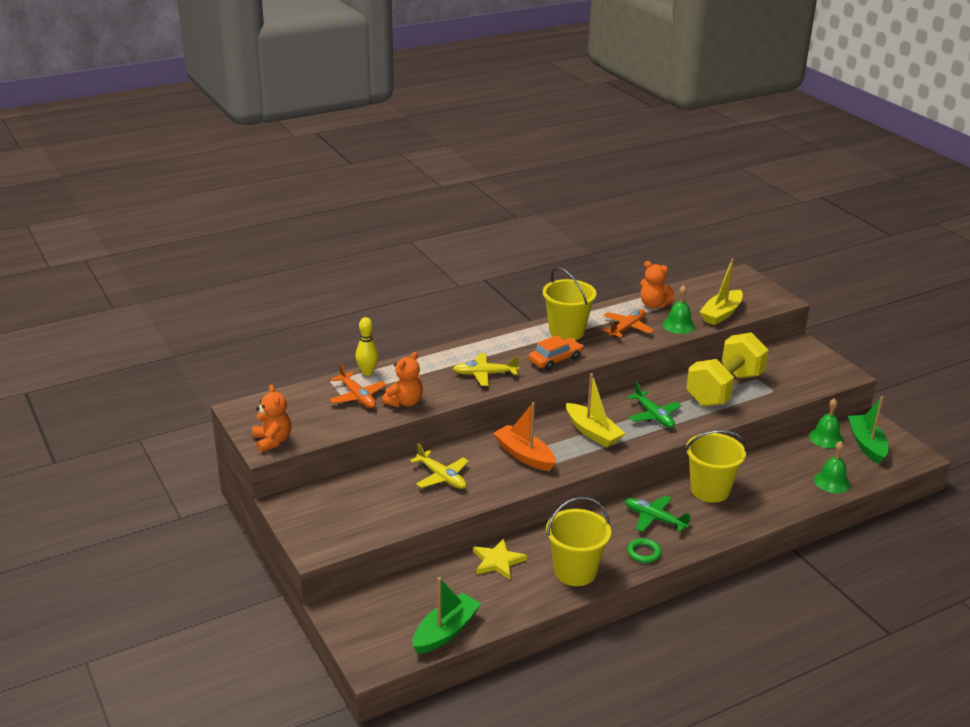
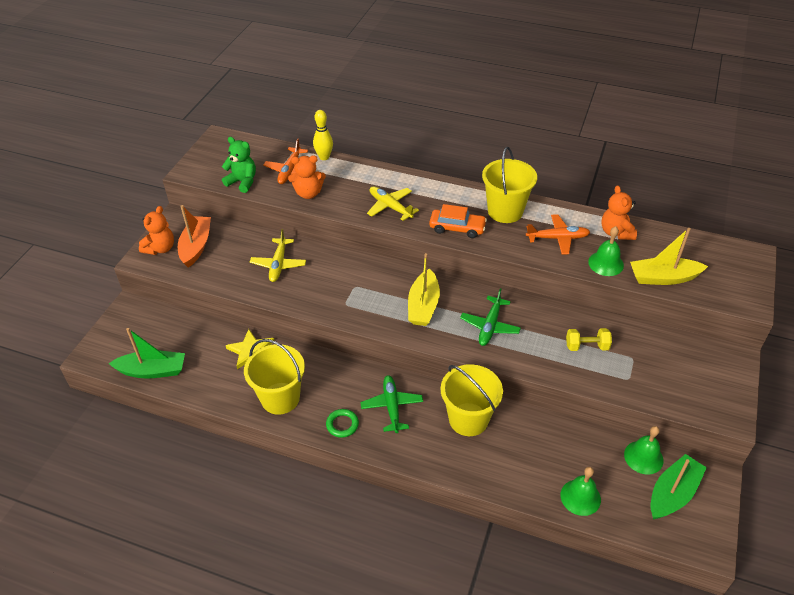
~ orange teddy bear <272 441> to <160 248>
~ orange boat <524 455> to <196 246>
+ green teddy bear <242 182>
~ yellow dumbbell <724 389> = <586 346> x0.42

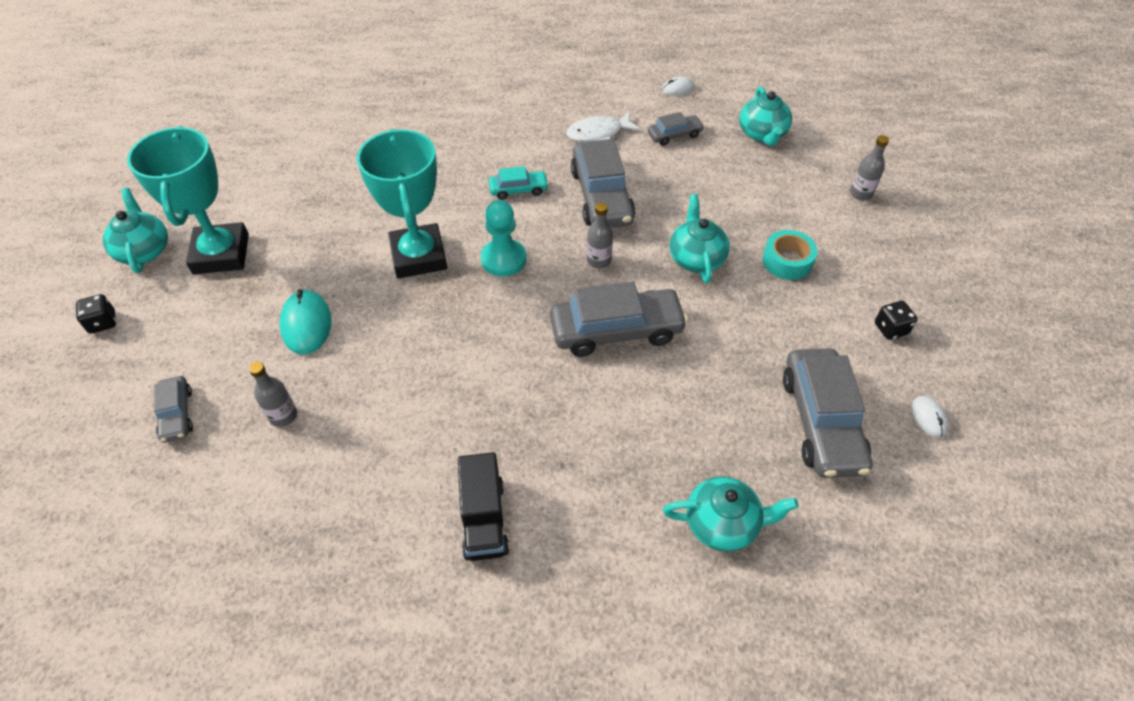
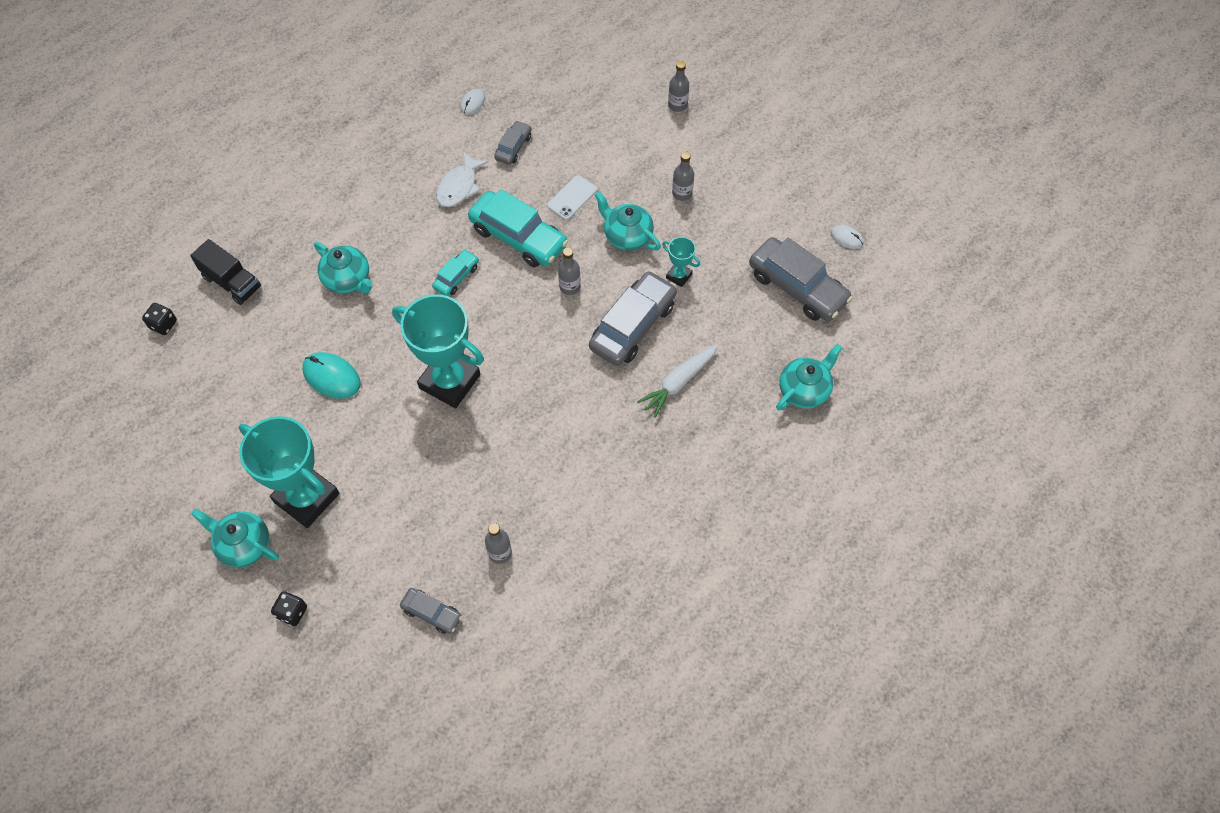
~ black dice <890 329> to <163 324>
~ black truck <484 519> to <232 282>
~ turquoise mouse <306 324> to <331 377>
~ turquoise teapot <762 134> to <348 279>
~ grey car <601 196> to turquoise car <518 237>
+ white phone <572 198>
+ white carrot <678 383>
+ turquoise trophy <679 276>
~ turquoise tape <787 261> to grey bottle <682 193>
- turquoise pawn <503 259>

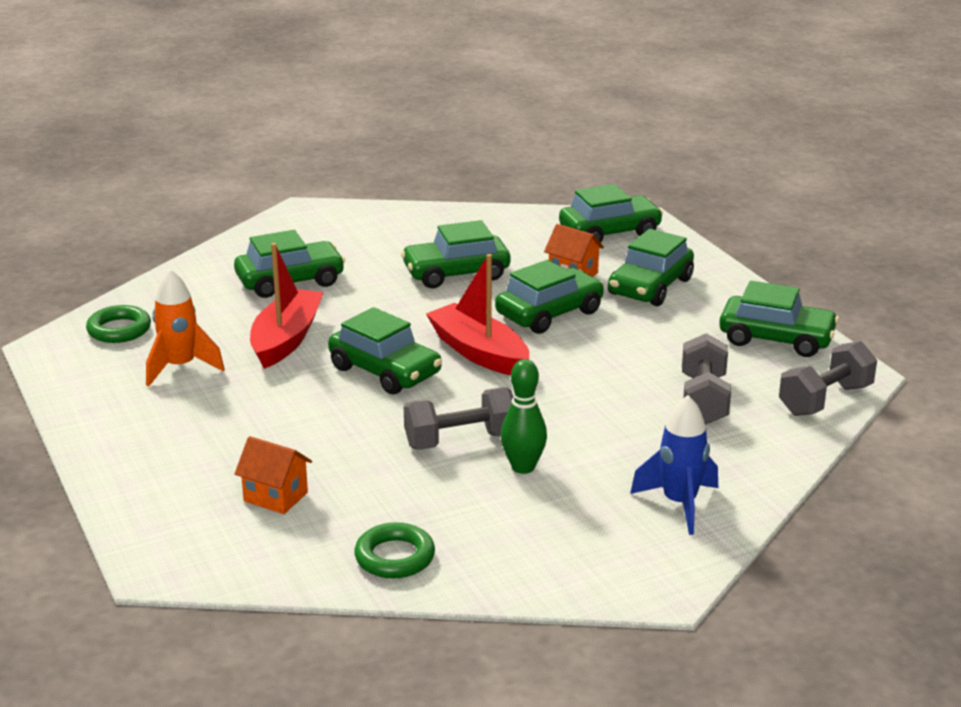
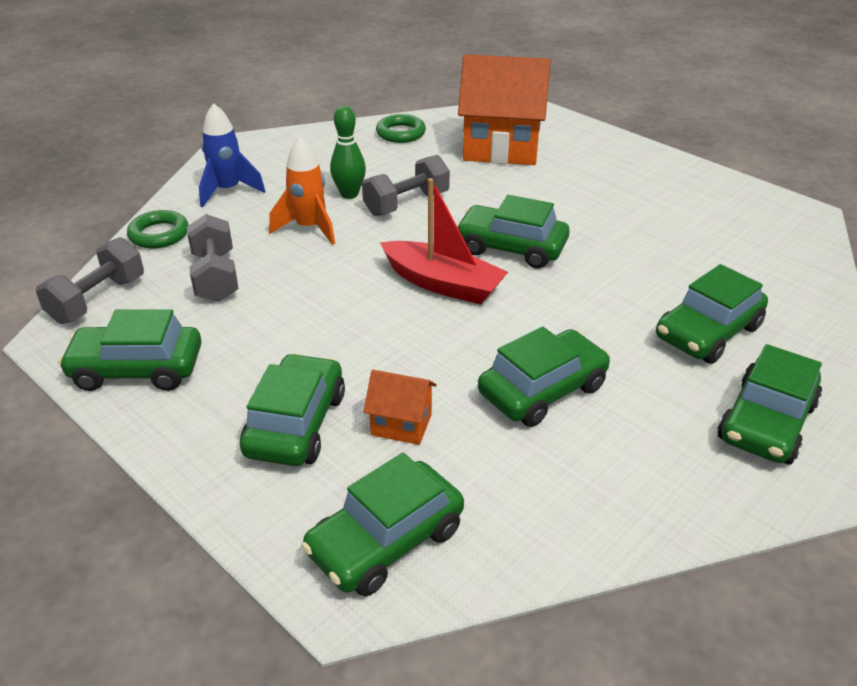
~ green ring <119 330> to <159 234>
~ orange rocket <180 367> to <309 228>
~ orange house <275 497> = <501 148> x2.17
~ green car <549 313> to <766 422>
- red boat <286 339>

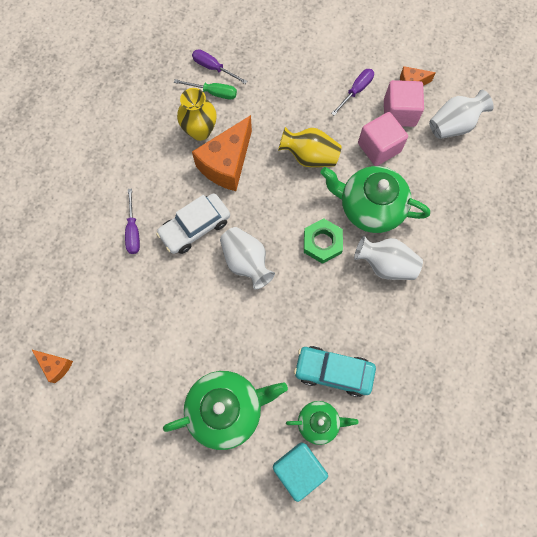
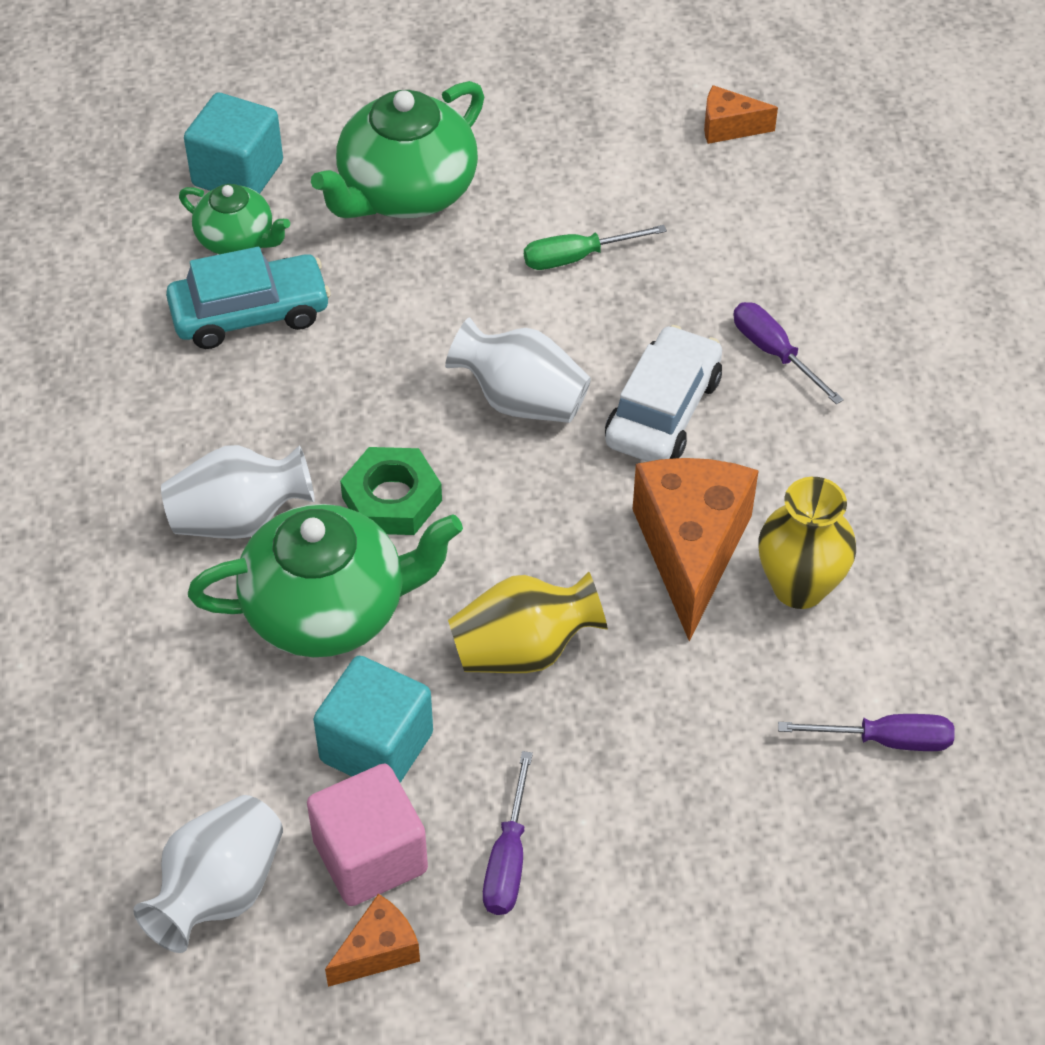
~ green teapot <319 422> = <237 240> 120 degrees counterclockwise
~ pink cube <379 147> to turquoise cube <376 747>
~ green screwdriver <213 92> to <577 257>

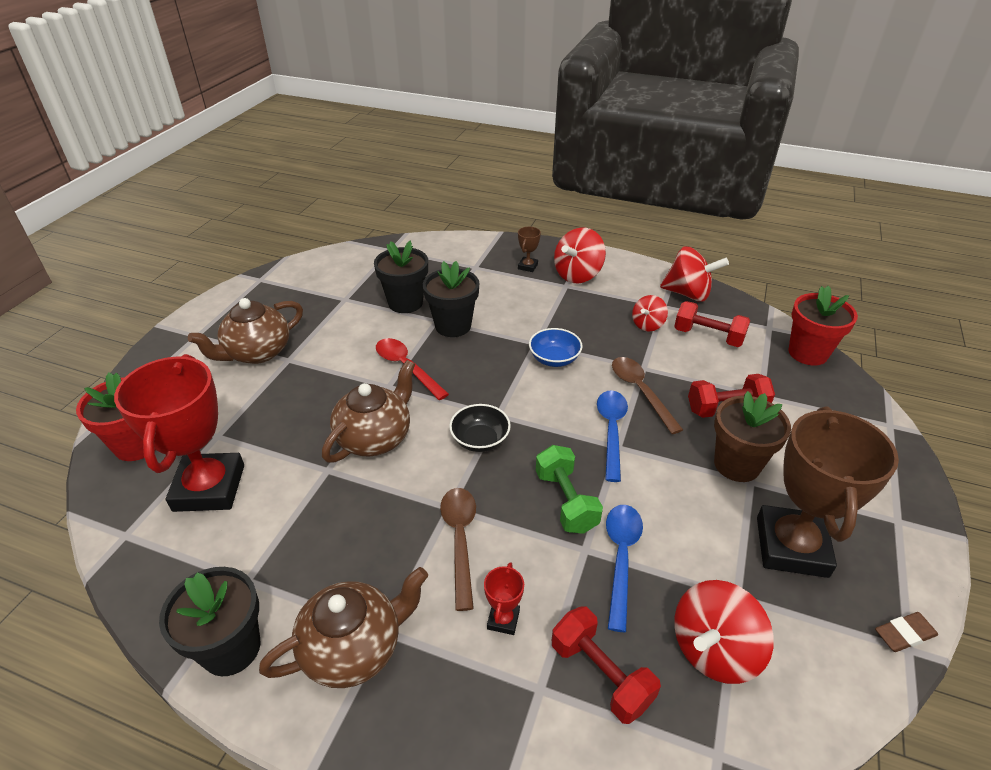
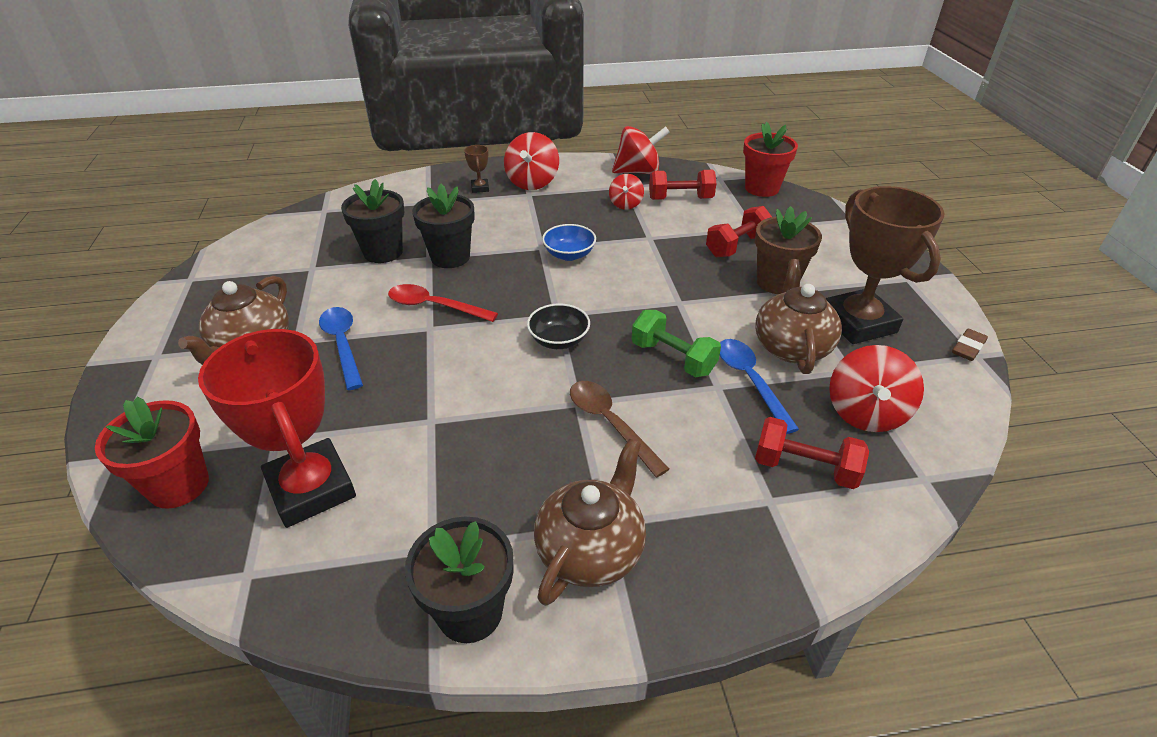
~ blue spoon <611 431> to <343 344>
~ brown teapot <375 438> to <791 346>
- red trophy <503 619>
- brown spoon <640 392>

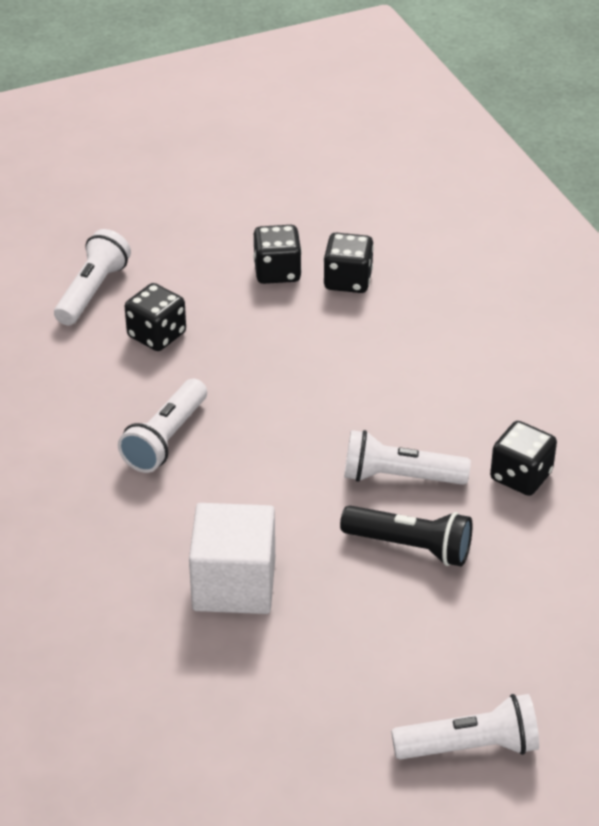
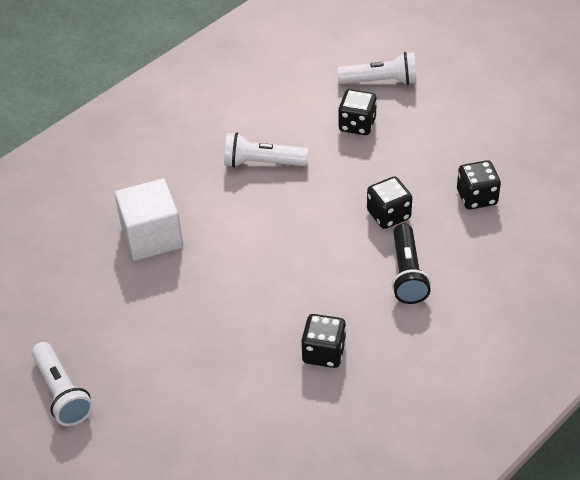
~ black dice <277 272> to <388 215>
~ black flashlight <410 547> to <407 274>
- white flashlight <399 477>

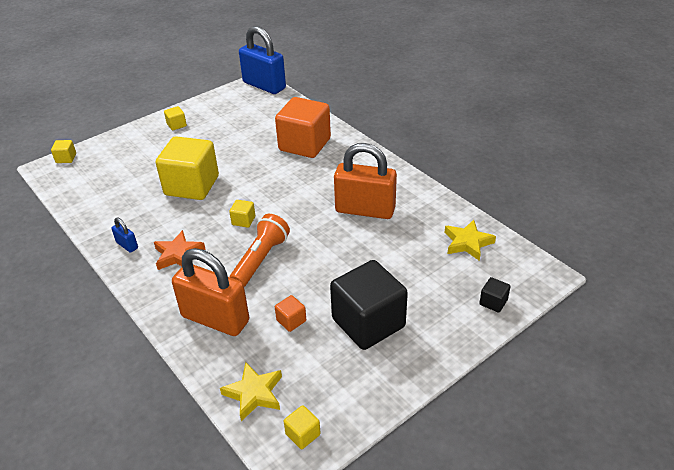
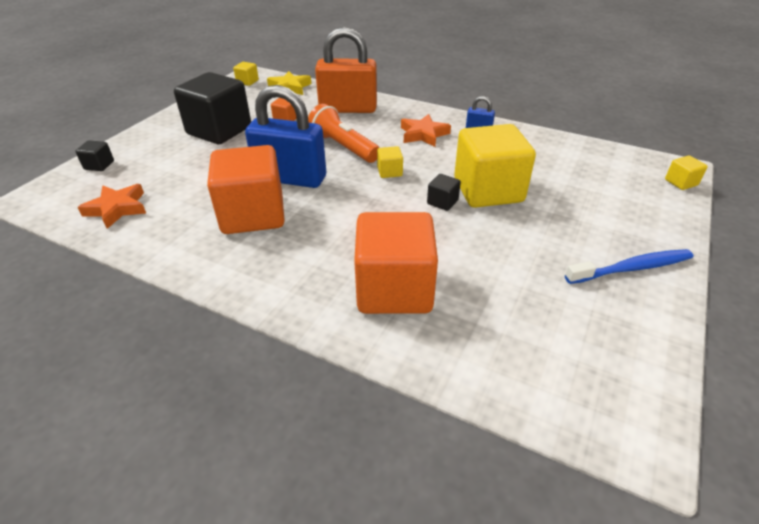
~ yellow star <467 243> to orange star <117 208>
~ orange padlock <365 210> to orange cube <253 215>
~ blue padlock <264 85> to <291 178>
~ orange flashlight <260 259> = <343 147> 135 degrees clockwise
+ black cube <442 202>
~ yellow cube <176 125> to blue toothbrush <631 268>

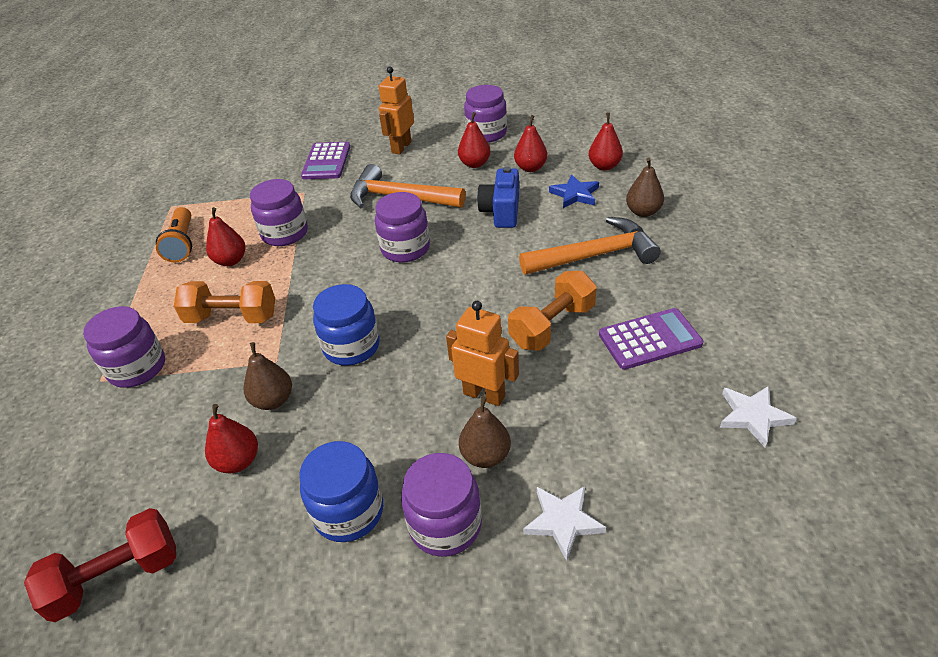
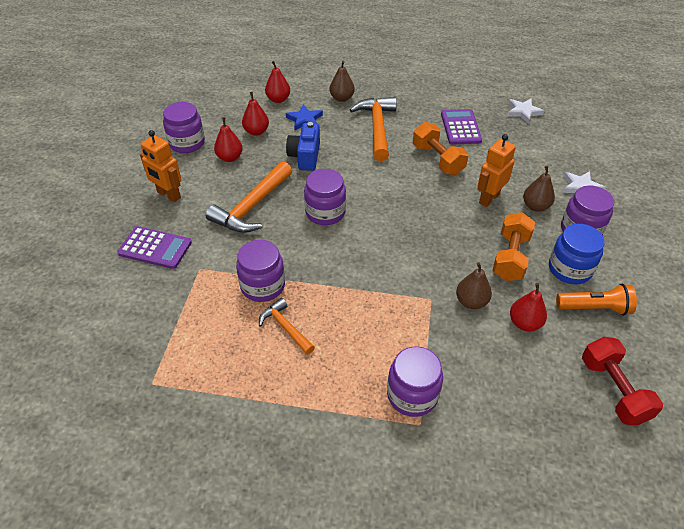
~ red pear <231 261> to orange hammer <285 327>
~ blue camera <501 211> = <305 156> 75 degrees clockwise
~ orange dumbbell <232 317> to <510 257>
~ orange flashlight <182 244> to <594 308>
- blue jar <351 346>

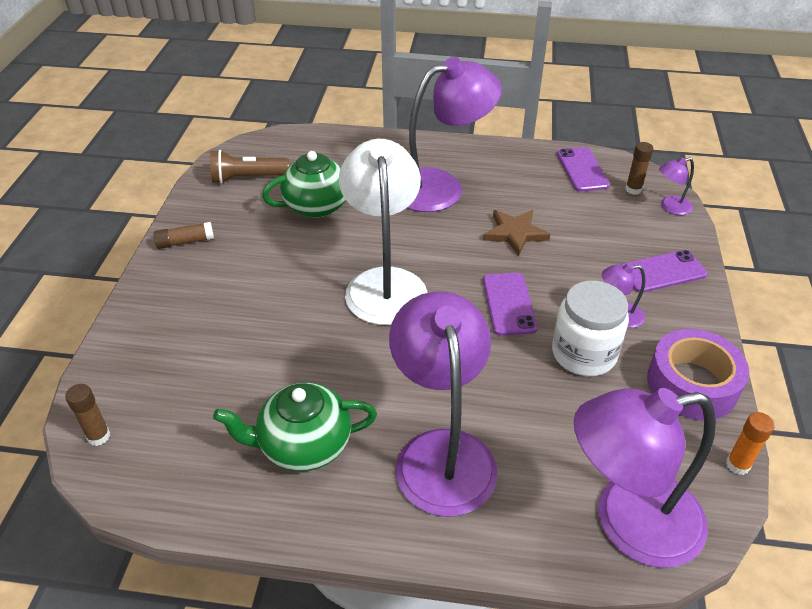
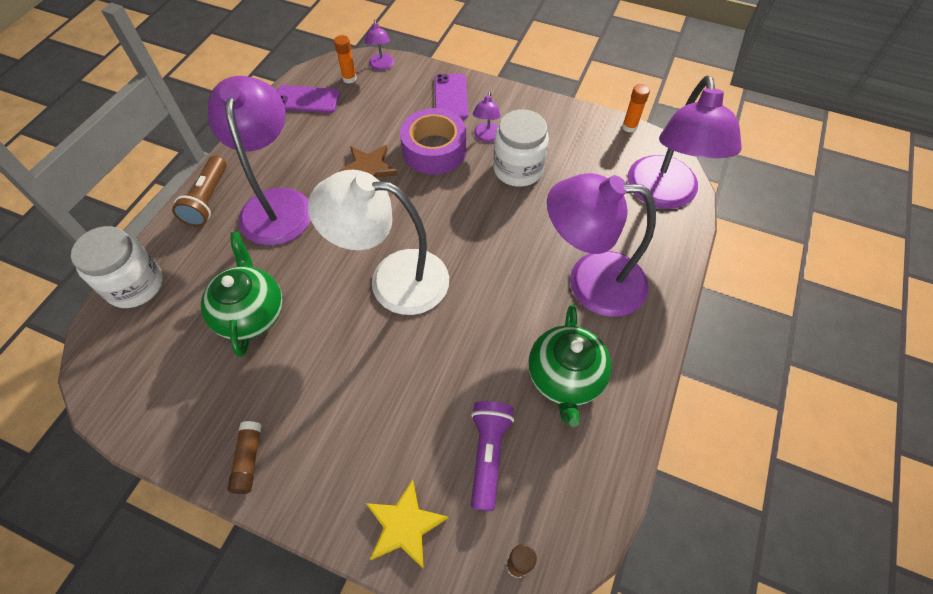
+ white jar <135 285>
~ brown flashlight <247 178> to <208 200>
~ brown glue stick <633 189> to orange glue stick <349 78>
+ yellow star <404 525>
~ purple tape <692 384> to <434 150>
+ purple flashlight <488 454>
- purple phone <509 304>

